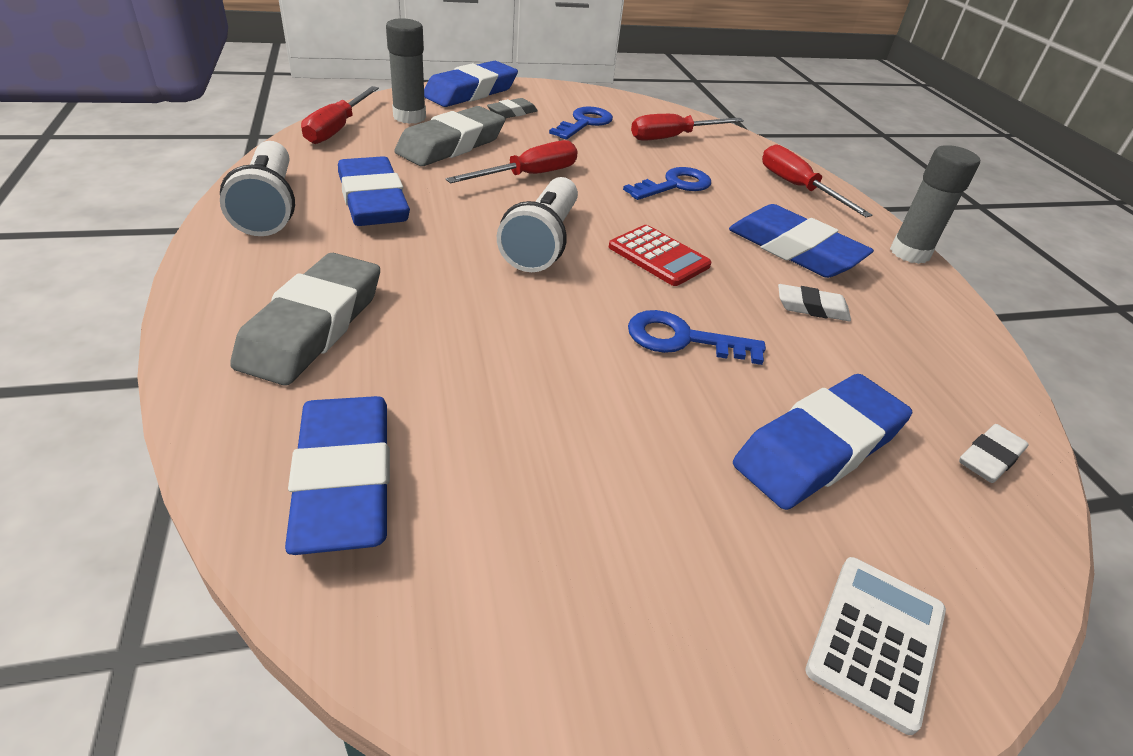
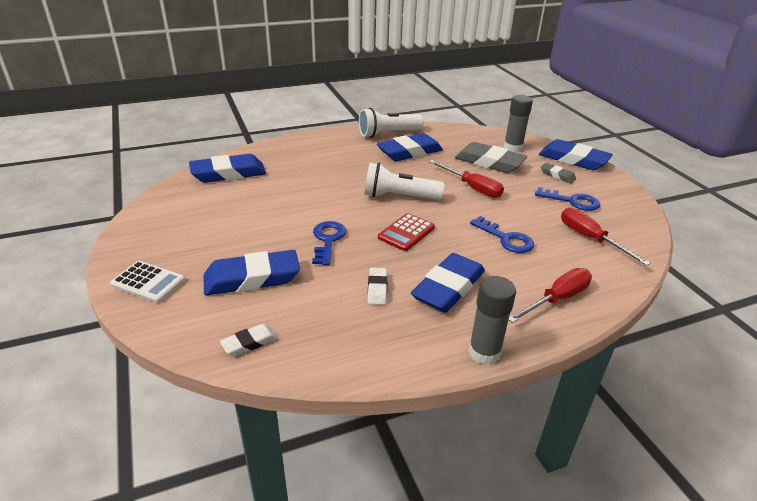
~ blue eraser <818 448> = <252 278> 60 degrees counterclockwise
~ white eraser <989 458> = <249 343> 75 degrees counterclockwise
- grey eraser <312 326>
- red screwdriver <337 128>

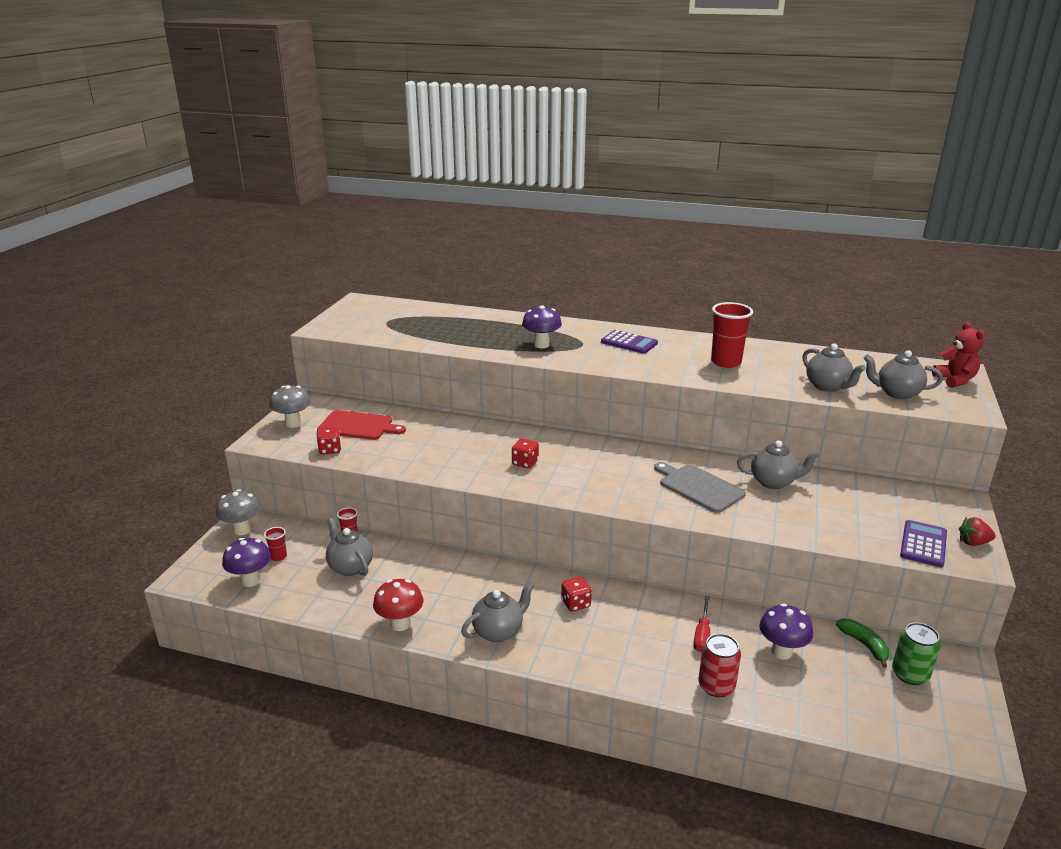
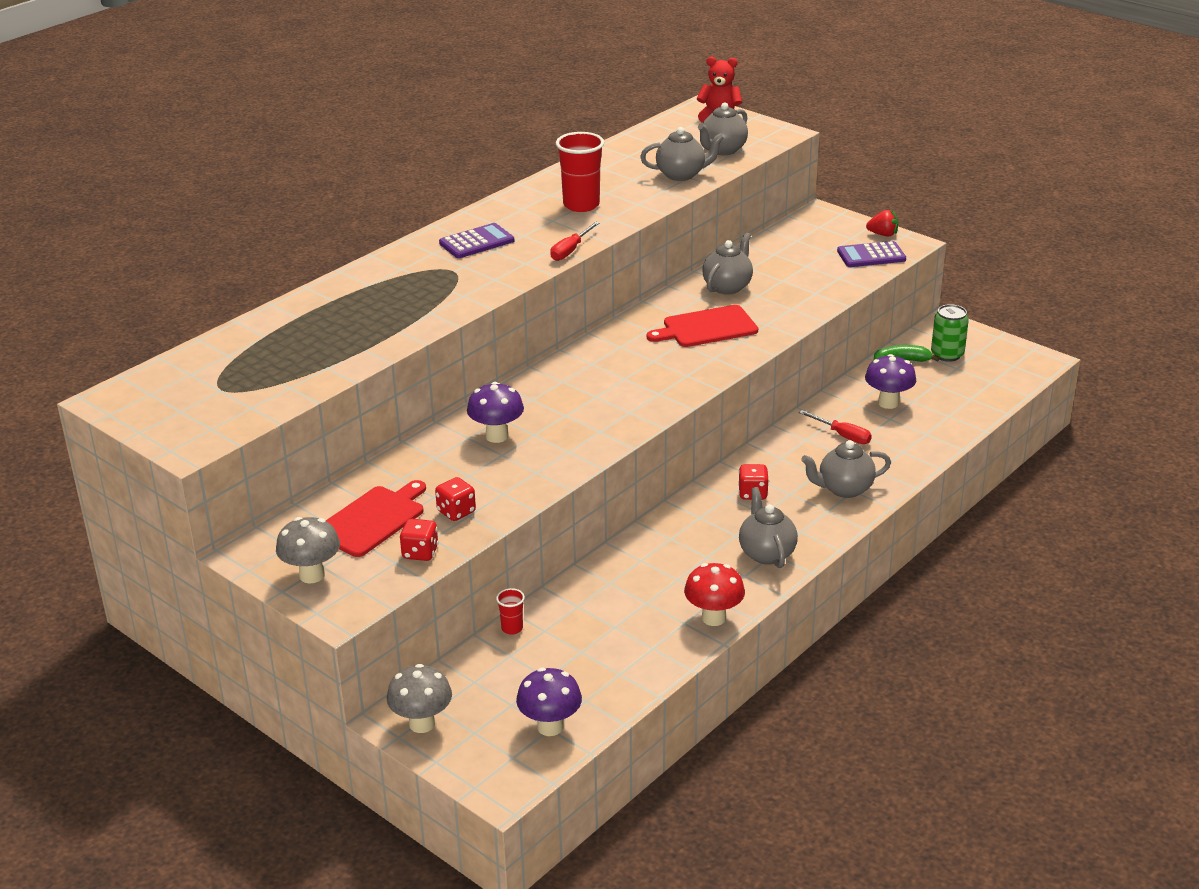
~ red dice <525 463> to <456 512>
~ purple mushroom <541 345> to <497 436>
+ red screwdriver <570 250>
~ grey cutting board <699 487> to red cutting board <706 328>
~ grey teapot <350 567> to <844 489>
~ purple calculator <923 544> = <871 255> 60 degrees counterclockwise
~ red strawberry <973 543> = <883 234> 105 degrees counterclockwise
- red cup <278 557>
- red can <716 686>

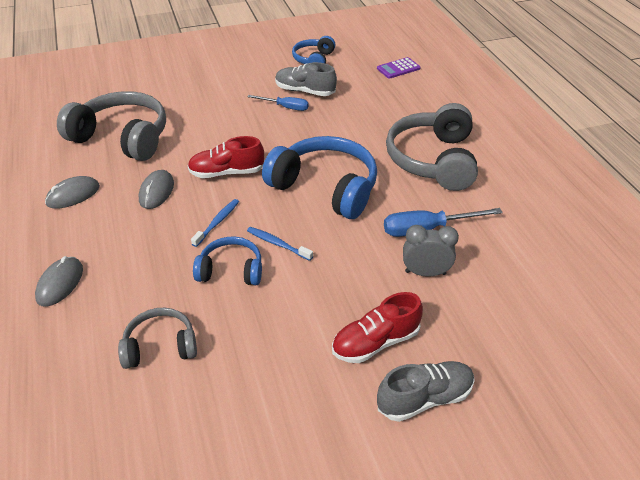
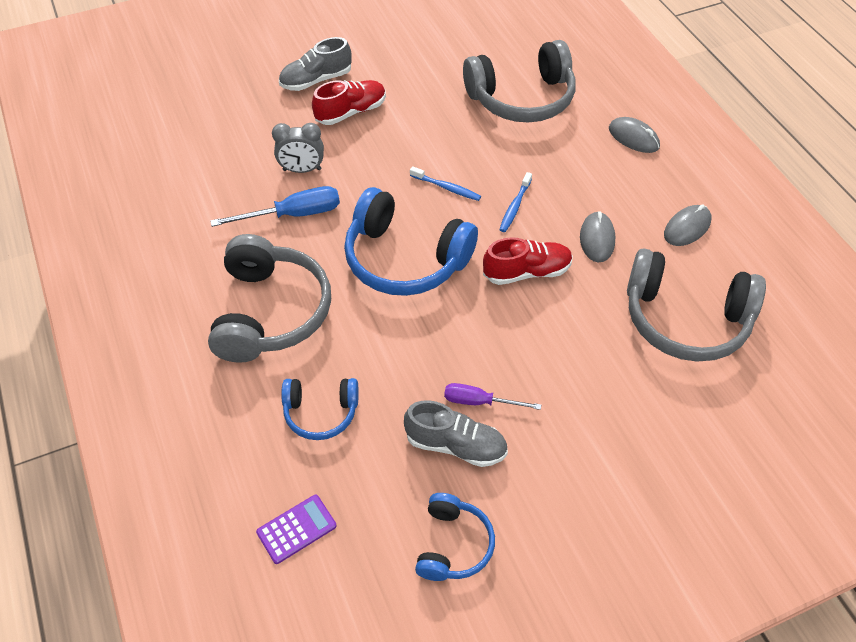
~ blue headphones <231 270> to <321 412>
~ blue screwdriver <285 107> to purple screwdriver <479 401>
~ grey headphones <160 346> = <522 98> x1.83
~ grey mouse <60 283> = <633 138> 60 degrees counterclockwise

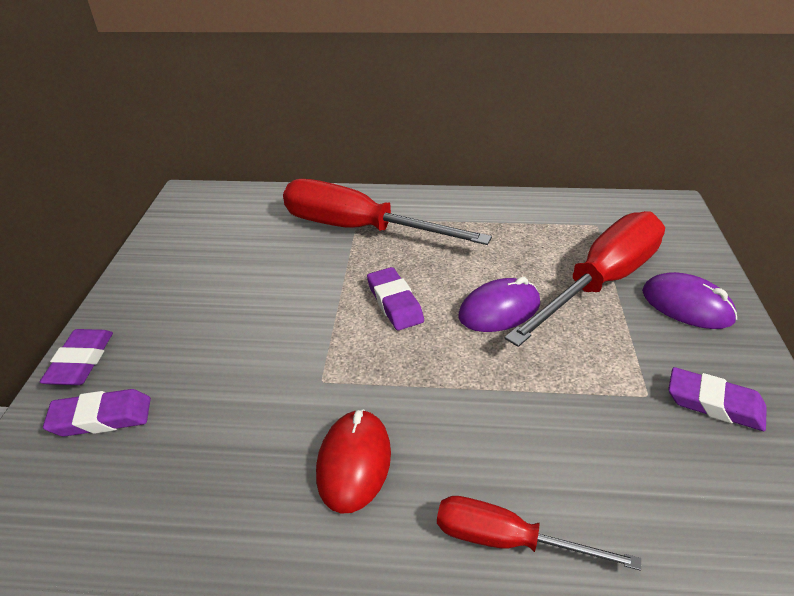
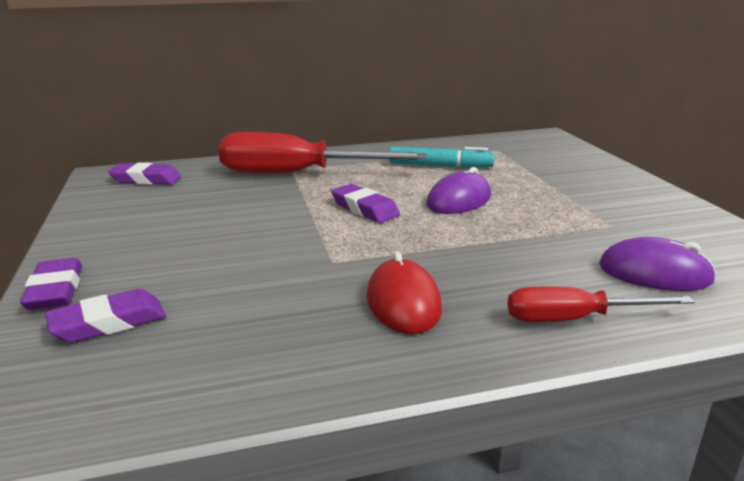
~ purple eraser <714 404> to <146 179>
+ turquoise marker <439 166>
~ purple mouse <687 305> to <654 273>
- red screwdriver <601 282>

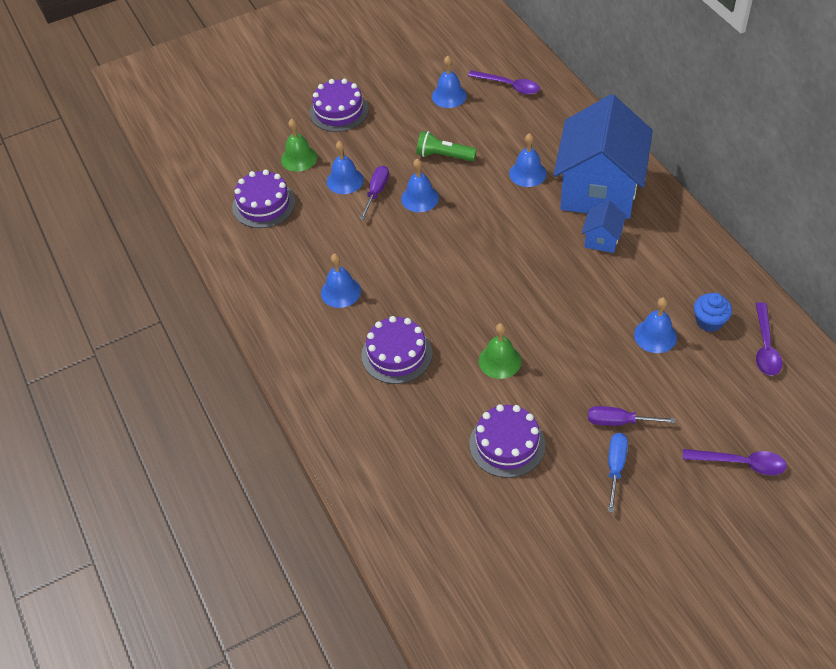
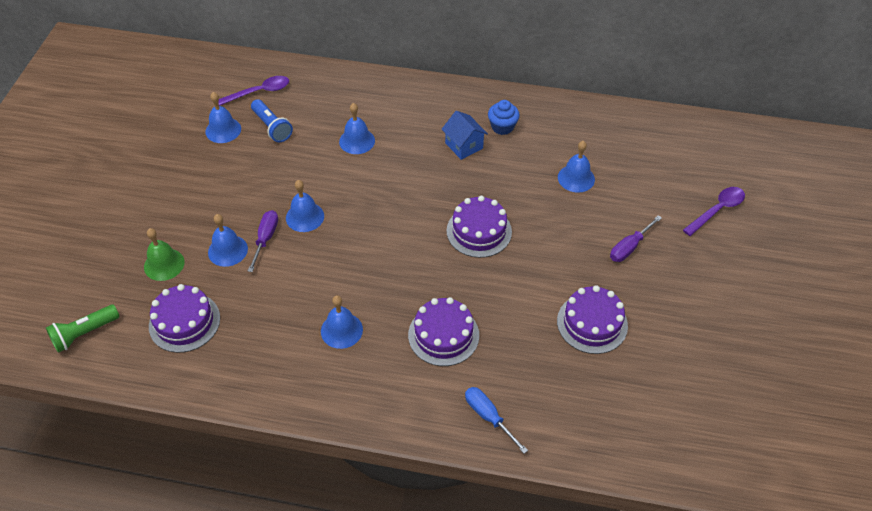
~ green flashlight <444 156> to <84 333>
~ purple screwdriver <376 192> = <265 239> 45 degrees clockwise
+ blue flashlight <272 127>
~ purple cake <338 111> to <479 231>
~ blue screwdriver <615 468> to <489 417>
~ blue cupcake <709 321> to <502 127>
- green bell <500 361>
- blue house <599 190>
- purple spoon <765 347>

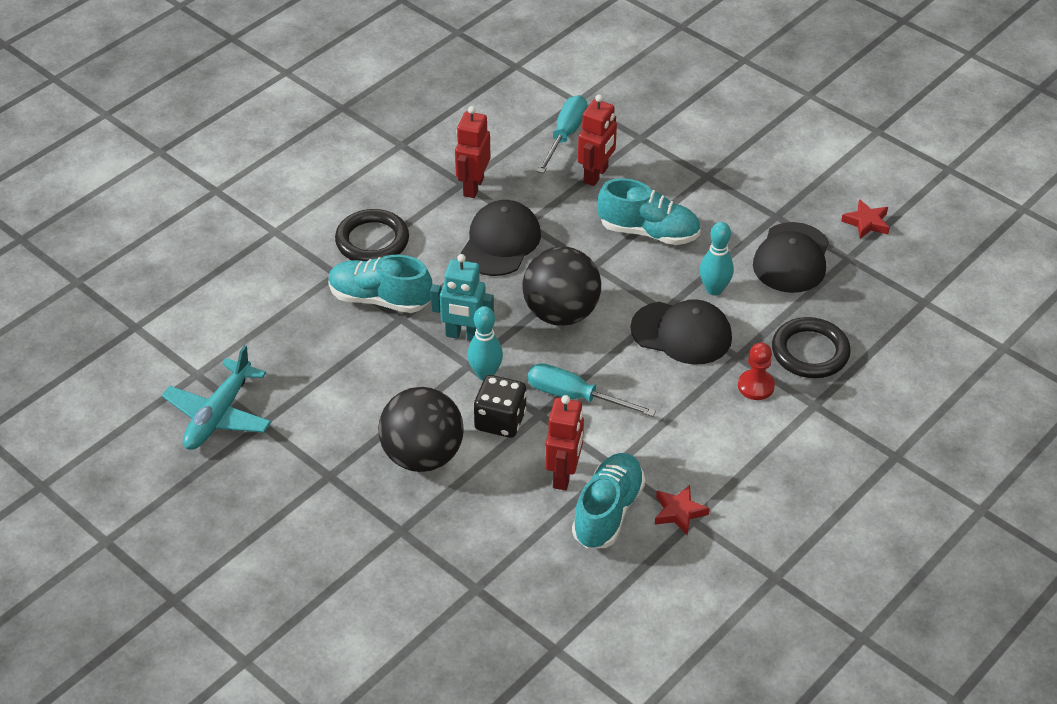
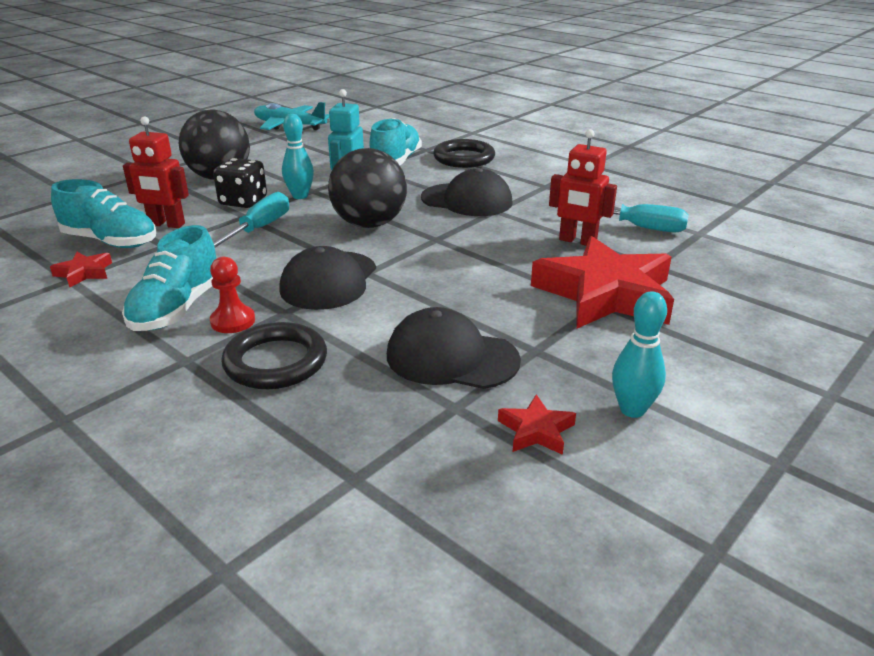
~ turquoise shoe <648 232> to <177 309>
+ red star <605 294>
~ turquoise bowling pin <714 289> to <632 410>
- red robot <473 187>

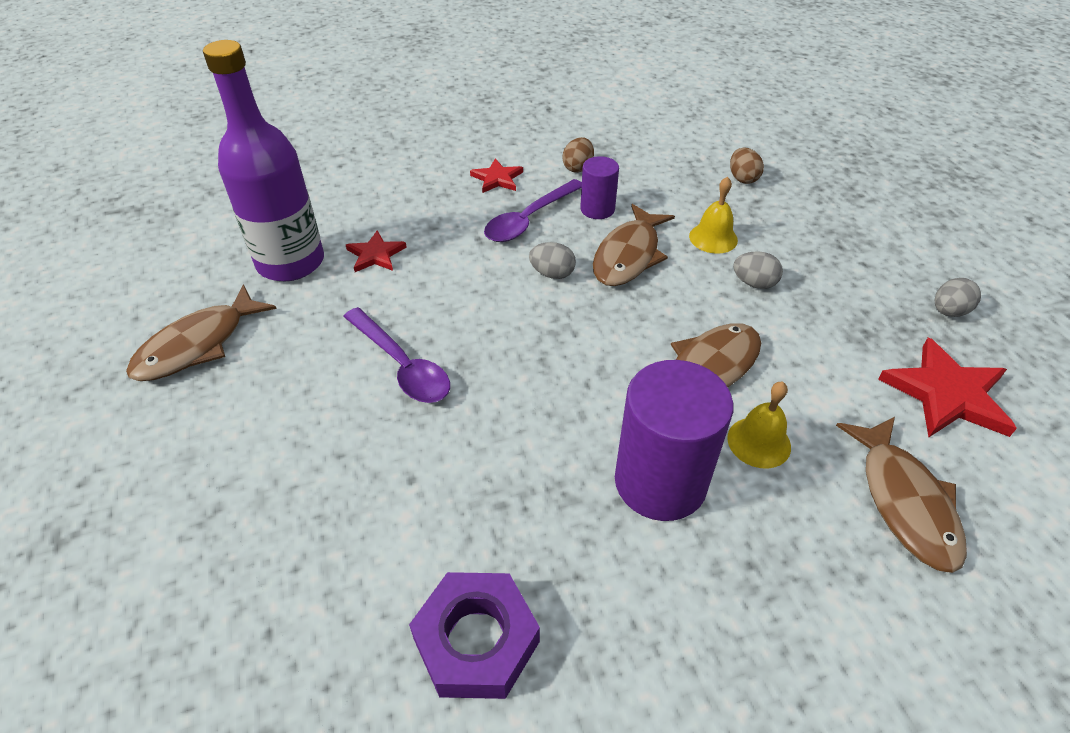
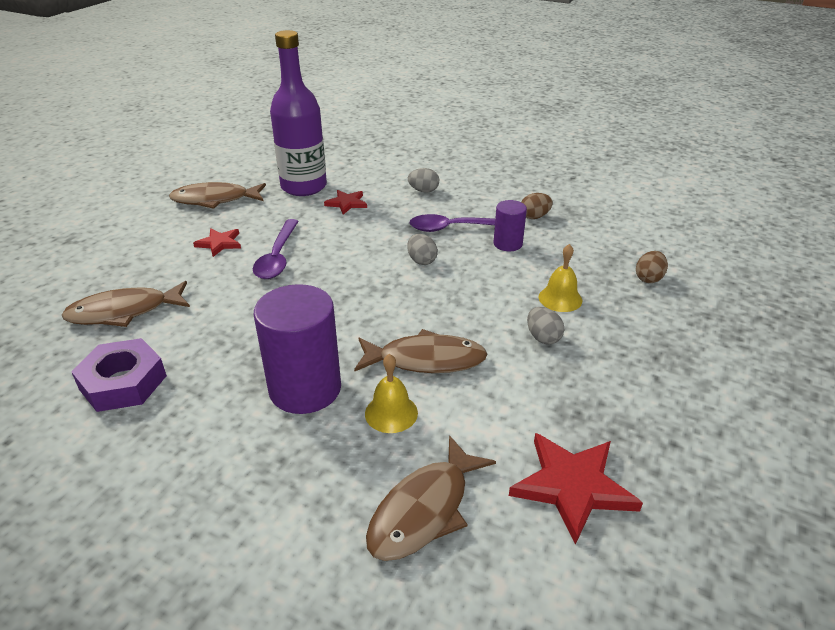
~ brown fish <628 255> to <124 312>
~ red star <497 178> to <219 243>
~ grey egg <948 311> to <423 191>

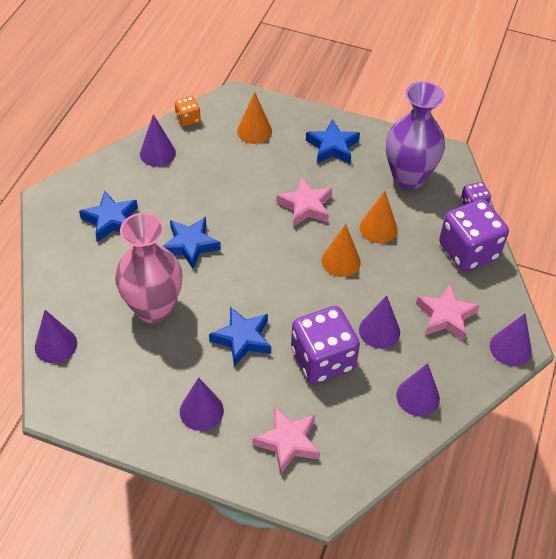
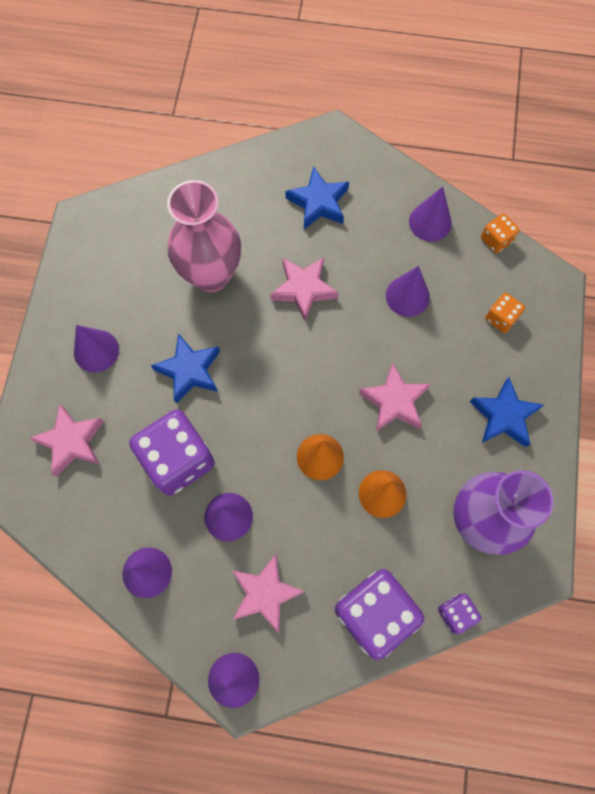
~ blue star <190 245> to pink star <303 289>
~ purple cone <56 345> to <407 296>
~ orange cone <254 131> to orange dice <501 318>

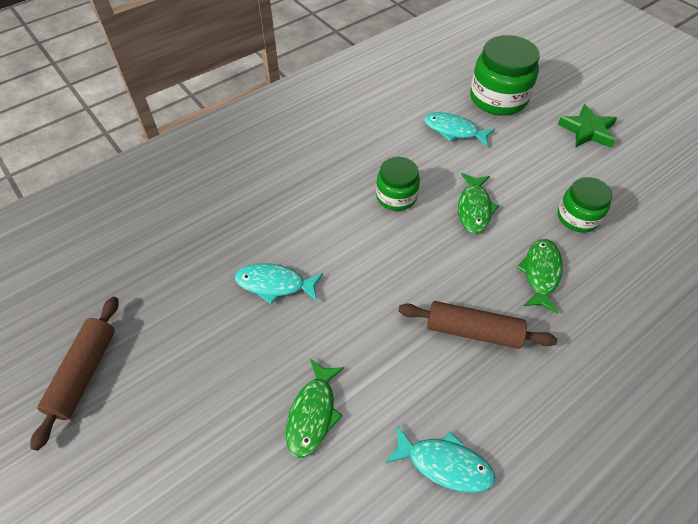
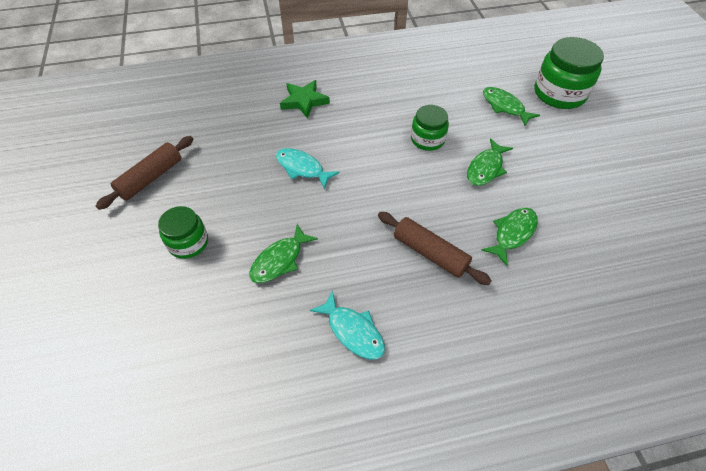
~ green jar <577 217> to <188 243>
~ green star <587 130> to <304 101>
~ turquoise fish <453 130> to green fish <504 106>

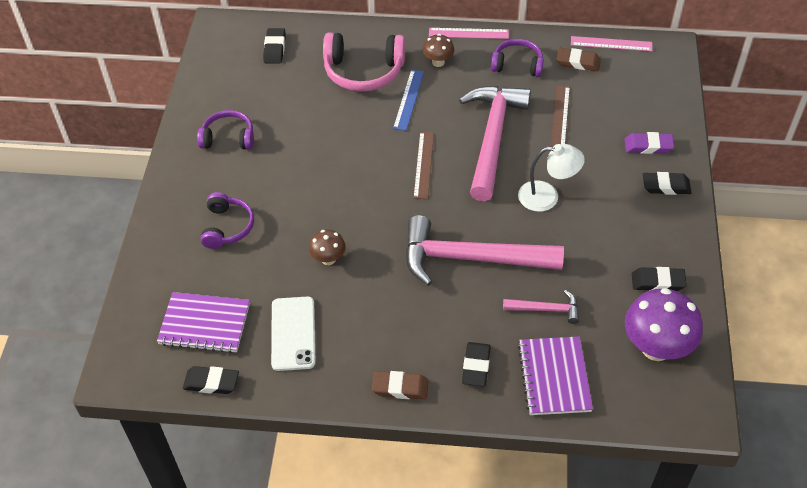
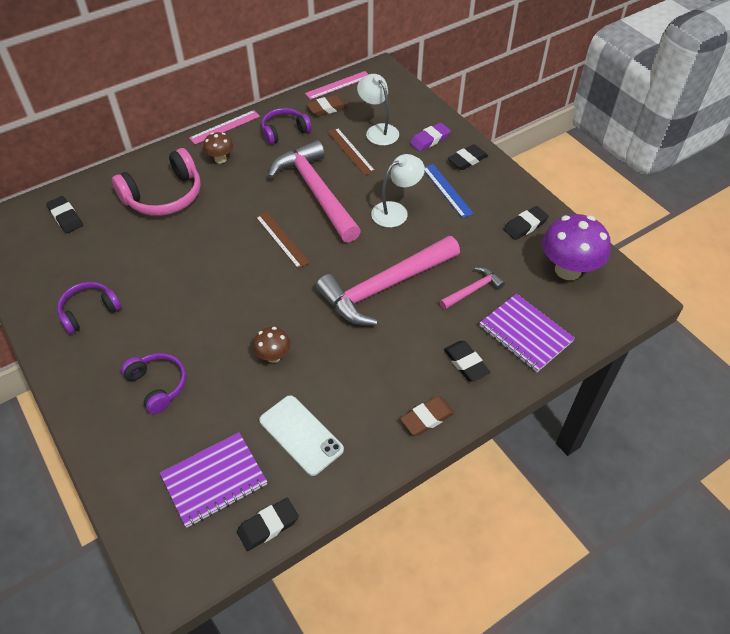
+ white lamp <378 131>
~ blue ruler <408 99> to <447 190>

